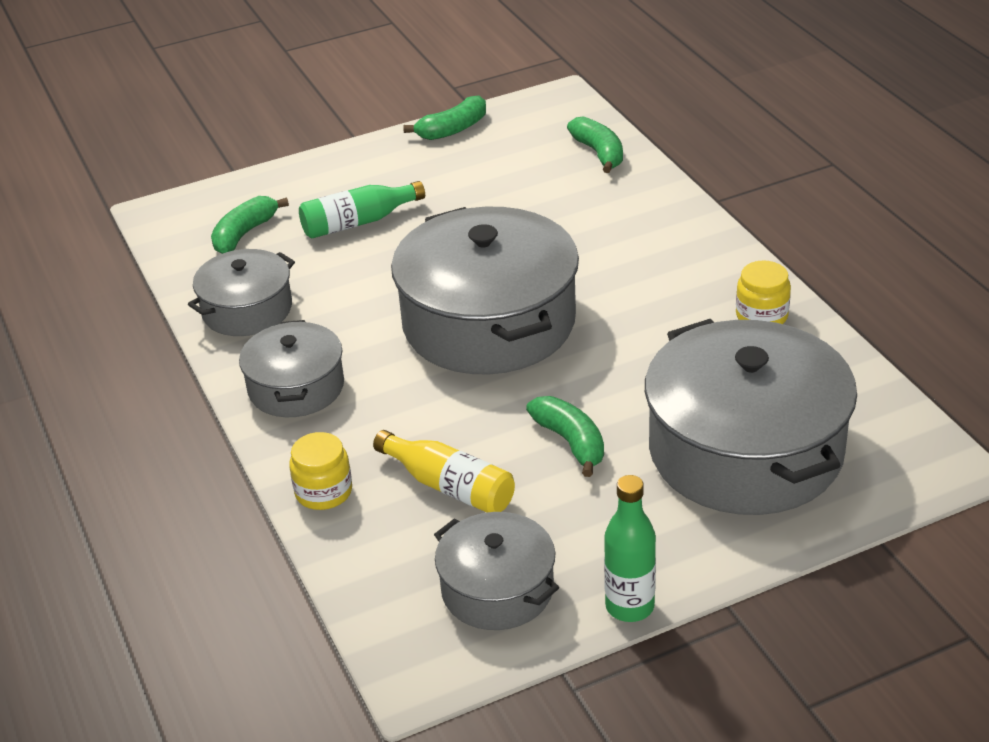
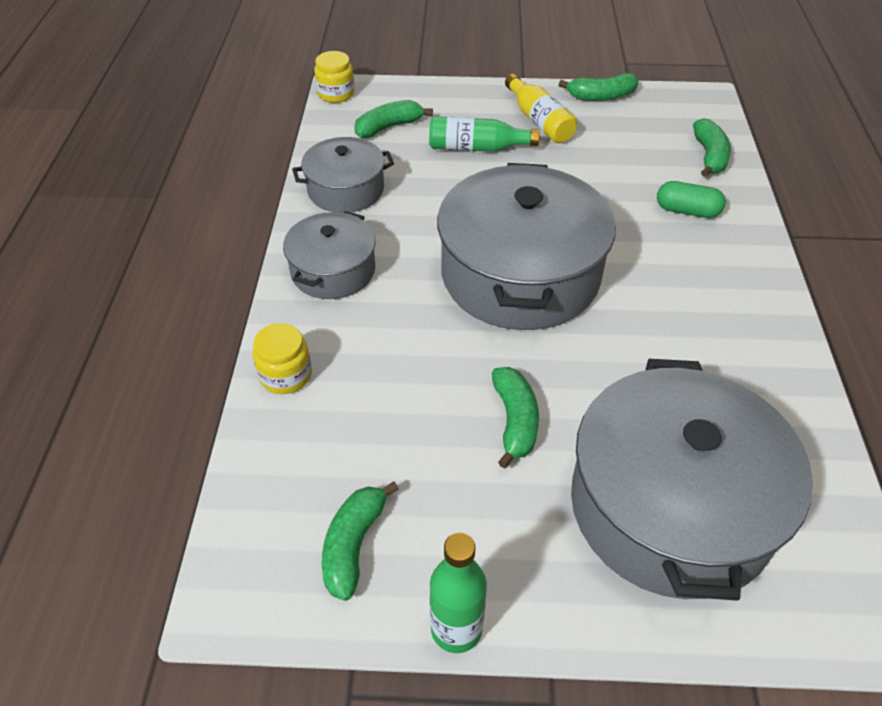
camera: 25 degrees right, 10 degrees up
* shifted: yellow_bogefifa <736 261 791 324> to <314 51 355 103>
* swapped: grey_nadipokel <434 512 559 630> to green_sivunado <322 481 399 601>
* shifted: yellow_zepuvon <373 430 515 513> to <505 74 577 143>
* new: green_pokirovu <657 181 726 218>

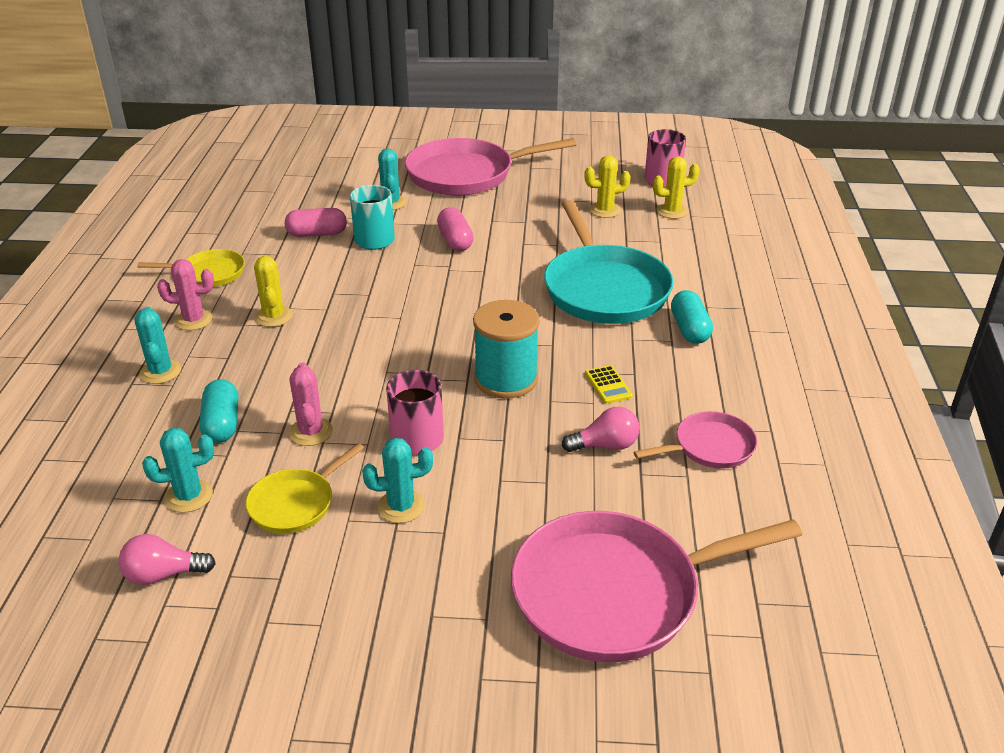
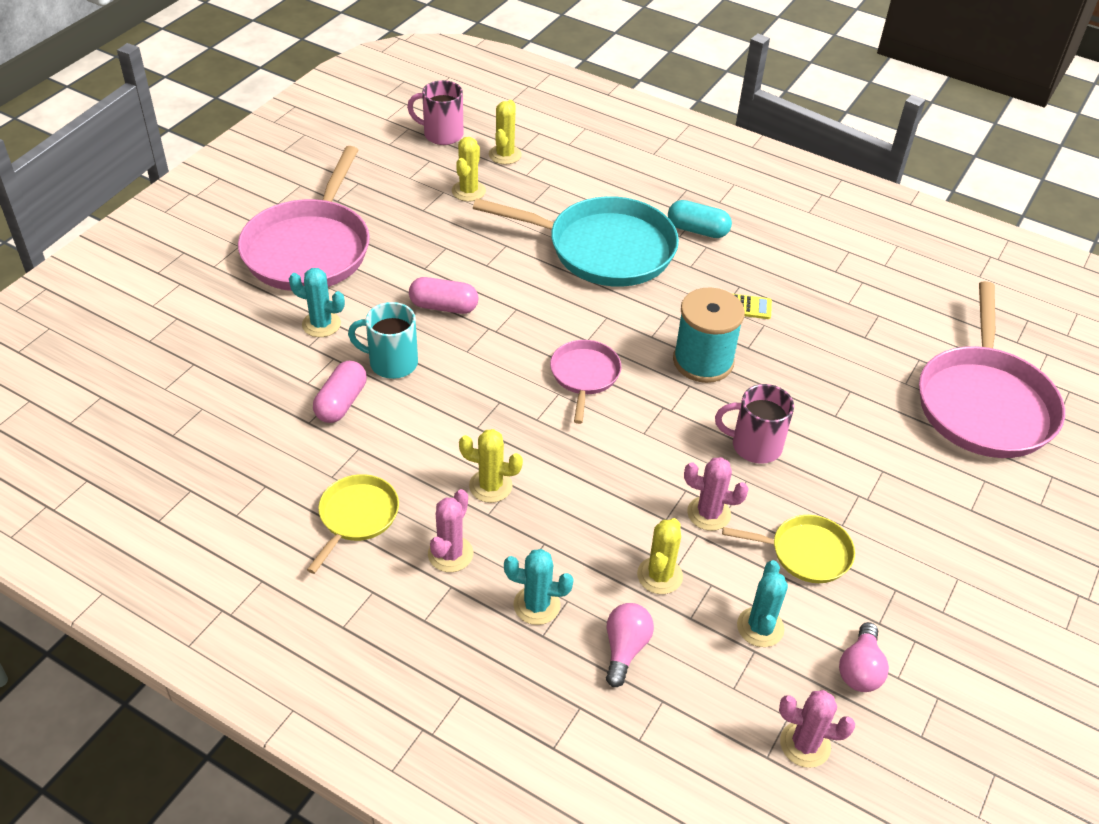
camera: 65 degrees left, 10 degrees up
* shifted: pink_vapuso <634 411 757 469> to <550 340 621 424>
* shifted: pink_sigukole <562 407 640 452> to <606 603 654 687>
* swapped: turquoise_pokirovu <199 379 238 443> to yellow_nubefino <637 518 683 594>
* rotated: yellow_vapuso <246 443 364 534> = <722 515 855 583> 60 degrees counterclockwise
* new: pink_nubefino <779 690 855 768>
* gone: turquoise_nubefino <362 438 433 523>

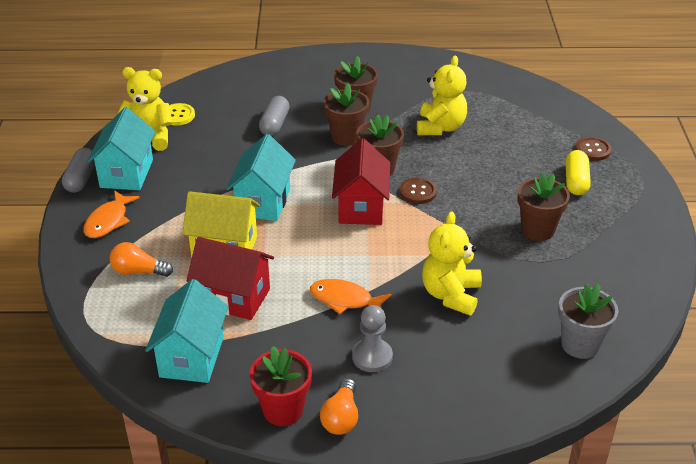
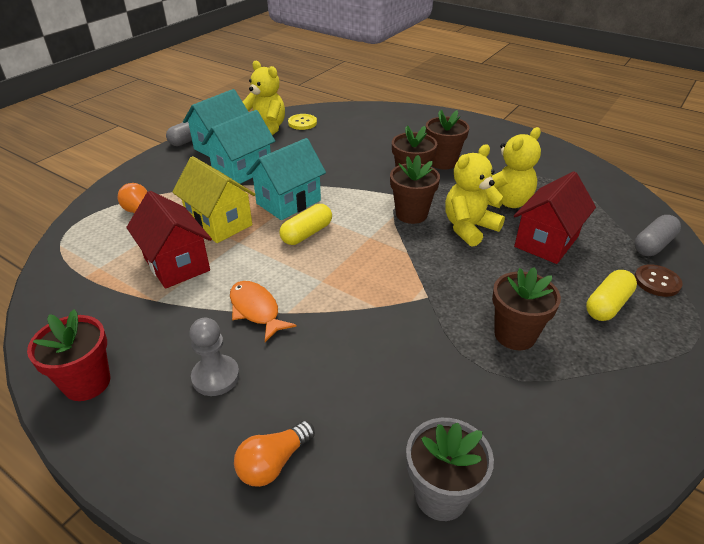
camera: 35 degrees right, 0 degrees up
* shifted: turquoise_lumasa <145 279 228 383> to <202 110 275 184>
* shifted: orange_sigukole <320 378 358 435> to <234 421 315 487>
* new: yellow_pokirovu <279 204 332 245>
* shifted: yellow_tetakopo <422 211 482 316> to <445 144 505 247>
* shifted: red_lumasa <332 139 390 225> to <514 171 596 264>
* shifted: grey_pokirovu <259 96 289 136> to <634 215 681 256>
* gone: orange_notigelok <83 190 140 238>
* gone: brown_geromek <400 178 437 204>

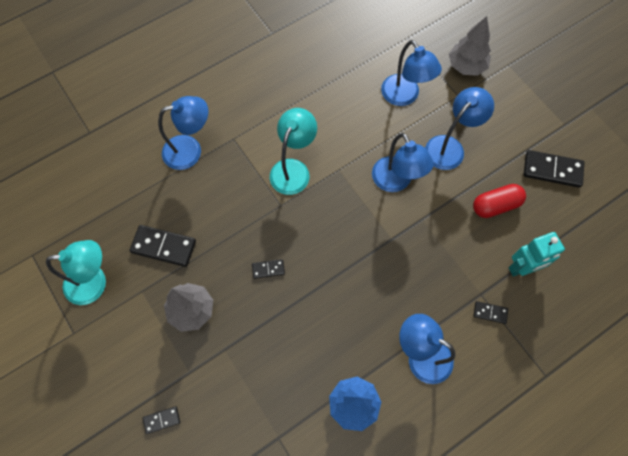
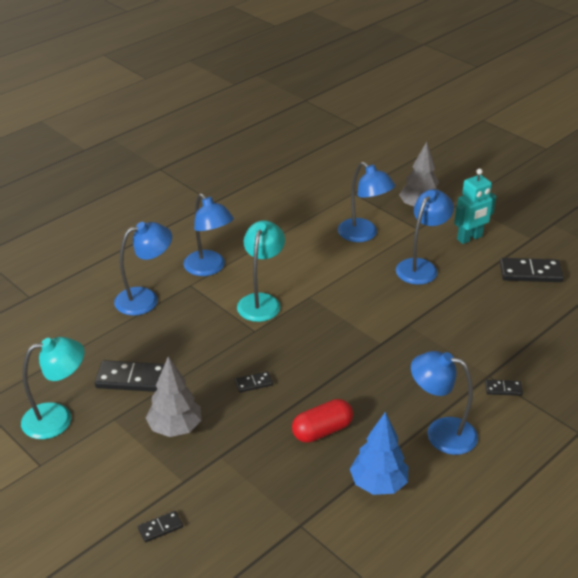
camera: 10 degrees left, 30 degrees down
* shifted: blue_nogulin <372 133 434 192> to <183 193 234 276>
* shifted: red_pokirovu <473 184 526 218> to <292 399 353 443>
* shifted: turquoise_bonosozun <509 232 565 277> to <454 169 496 244>

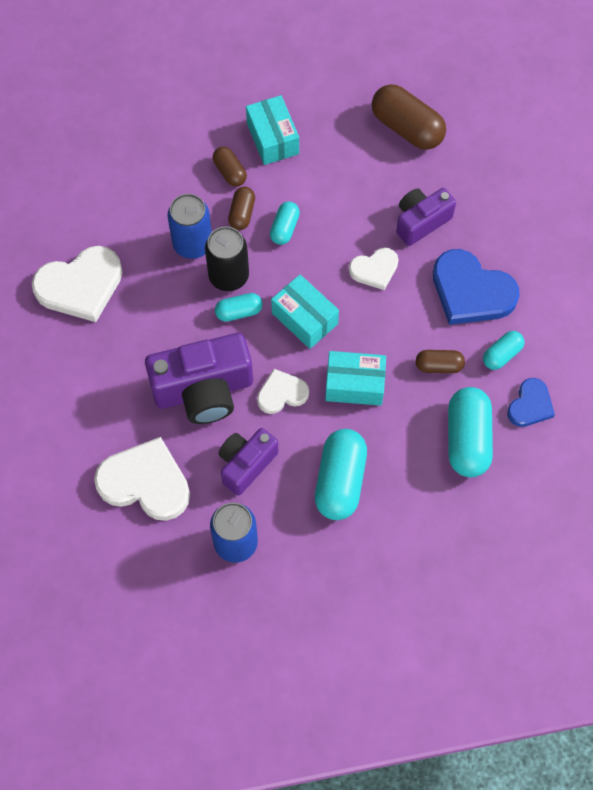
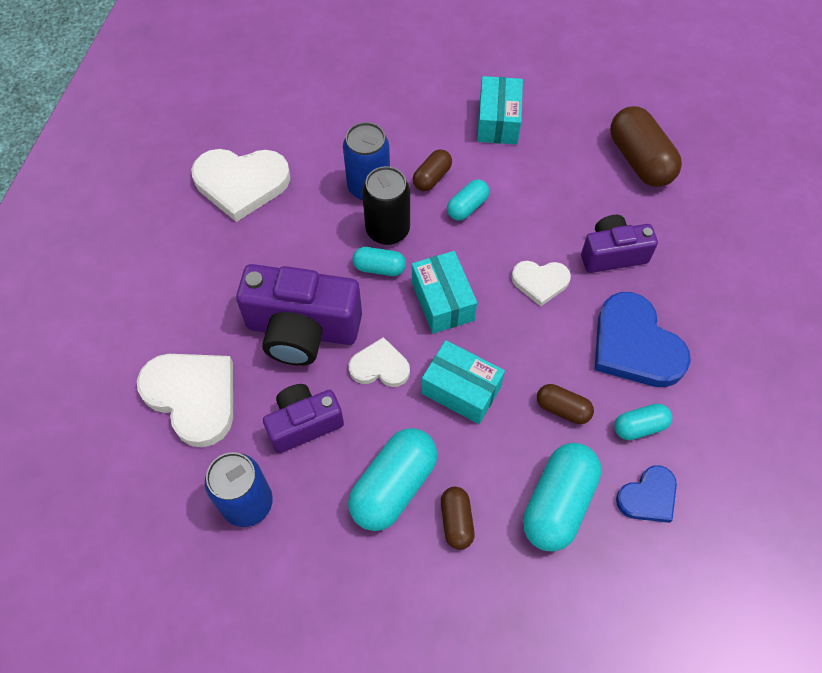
camera: 25 degrees right, 5 degrees down
* shifted: brown_pokirovu <213 147 247 187> to <441 487 475 550>

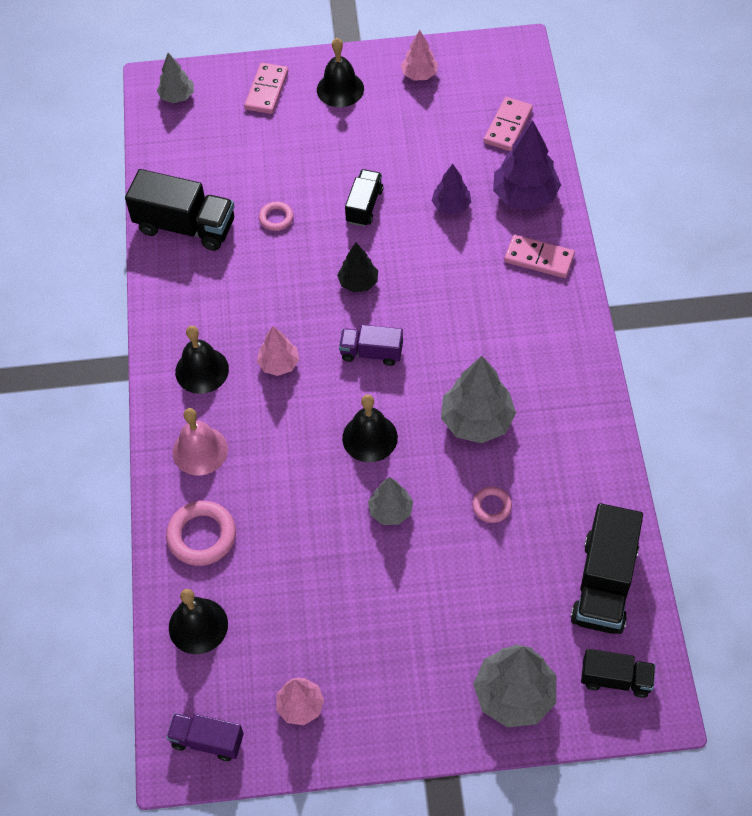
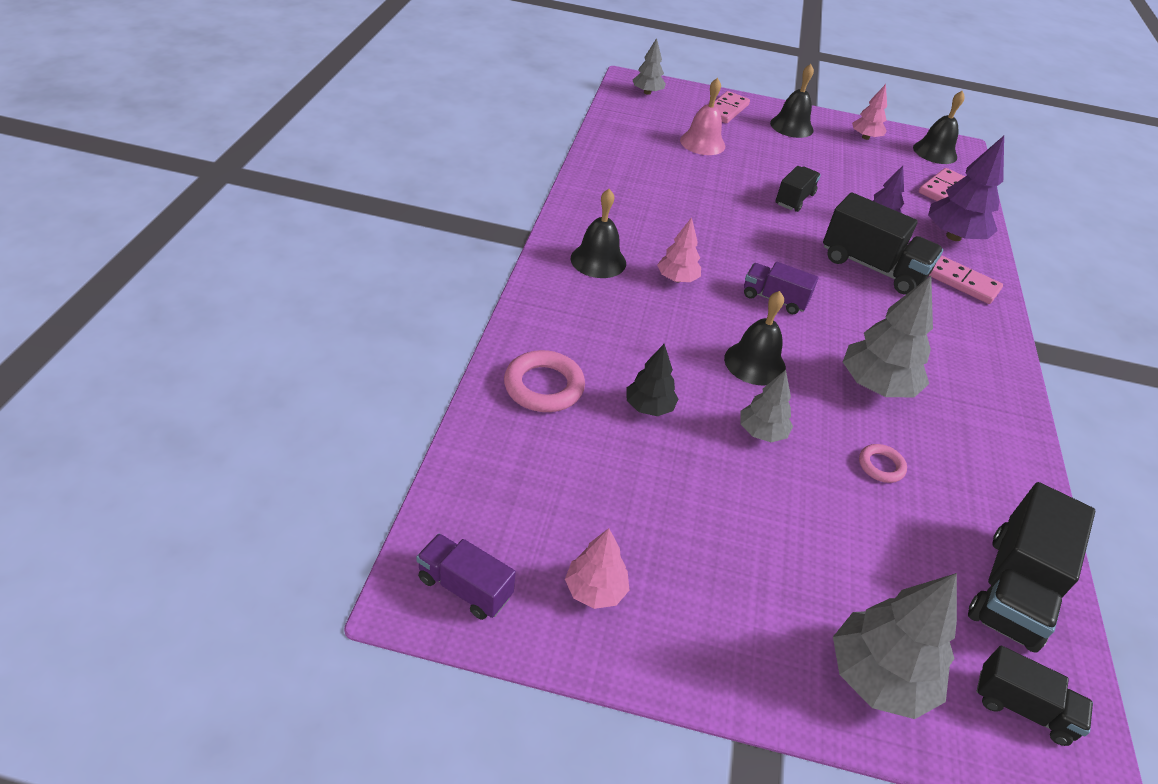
camera: 10 degrees right, 15 degrees down
* shifted: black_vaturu <337 243 378 293> to <626 344 678 416>
* shifted: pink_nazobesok <172 408 228 476> to <680 78 725 155>
* shifted: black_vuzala <125 169 234 251> to <823 192 943 295>
* shifted: black_nazobesok <169 589 228 654> to <913 91 965 164>
* gone: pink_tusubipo <259 202 294 231>

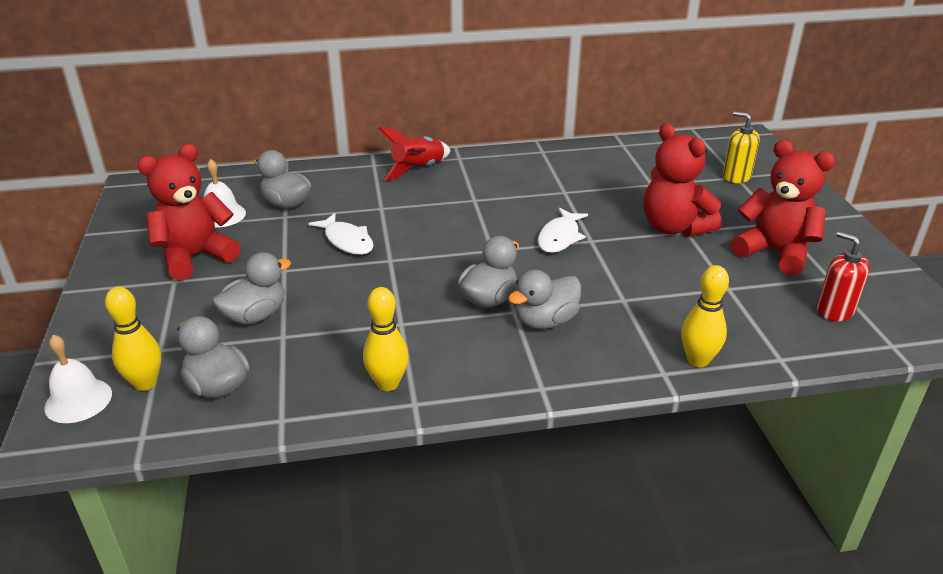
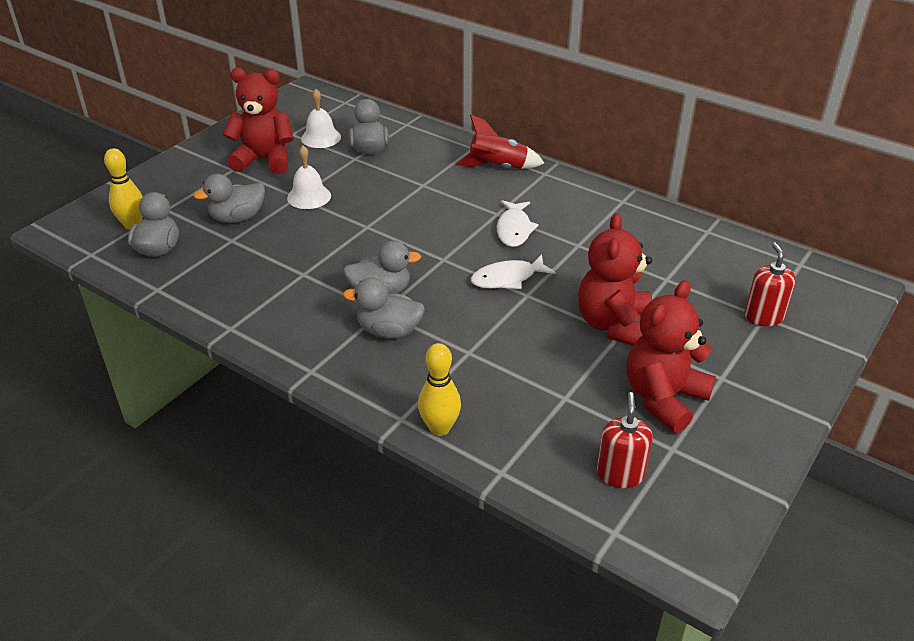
camera: 45 degrees right, 5 degrees up
* rotated: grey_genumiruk <212 252 291 325> = <193 174 265 223> 150 degrees clockwise
* shifted: white_nazobesok <44 335 112 423> to <287 145 331 209>
* shifted: white_notigelok <308 213 374 255> to <497 200 539 247>
* rotated: red_tetakopo <731 140 835 276> = <627 280 716 433> 135 degrees counterclockwise
* repainted: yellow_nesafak <723 111 760 183> to red_nesafak <744 242 796 326>
* gone: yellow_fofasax <363 287 409 391>

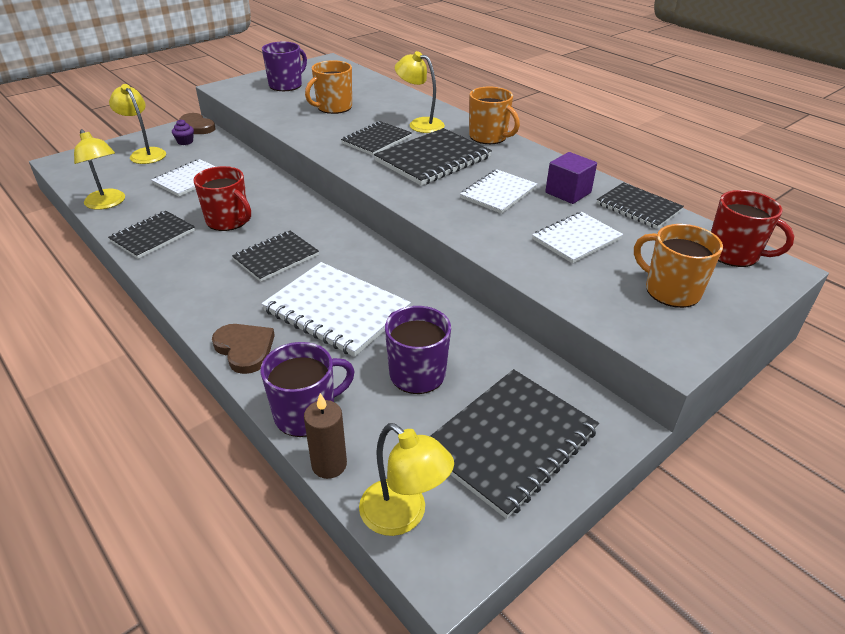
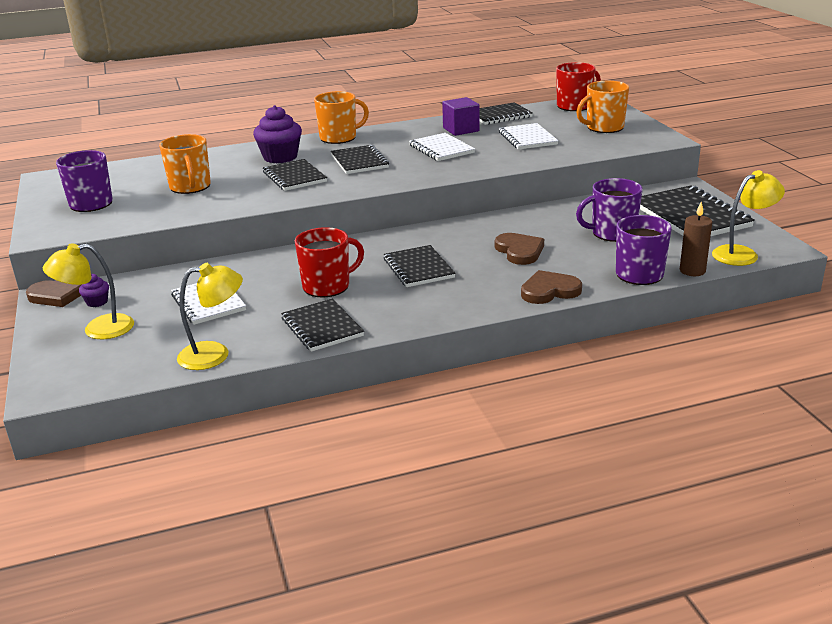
camera: 65 degrees left, 10 degrees down
* swapped: yellow_nogulin <395 51 445 133> to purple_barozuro <253 105 302 163>
* scaled: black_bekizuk <374 128 492 186> = <331 145 389 174> x0.64
* swapped: white_bekizuk <261 262 411 357> to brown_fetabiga <495 233 544 265>

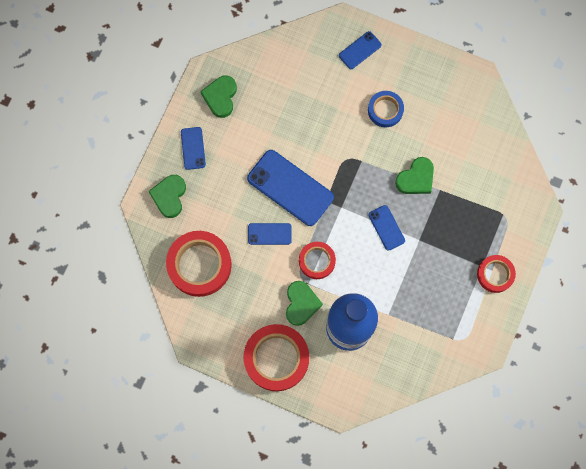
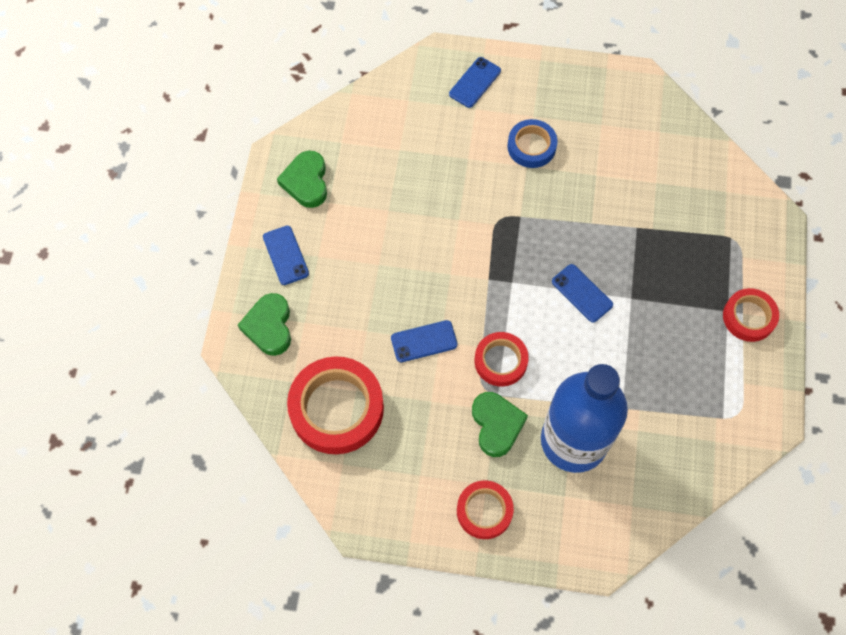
camera: 15 degrees left, 10 degrees down
* scaled: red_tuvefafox <243 324 309 391> = <457 480 514 539> x0.57
* gone: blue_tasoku <247 150 334 226>
* gone: green_fetabiga <395 157 434 194>

